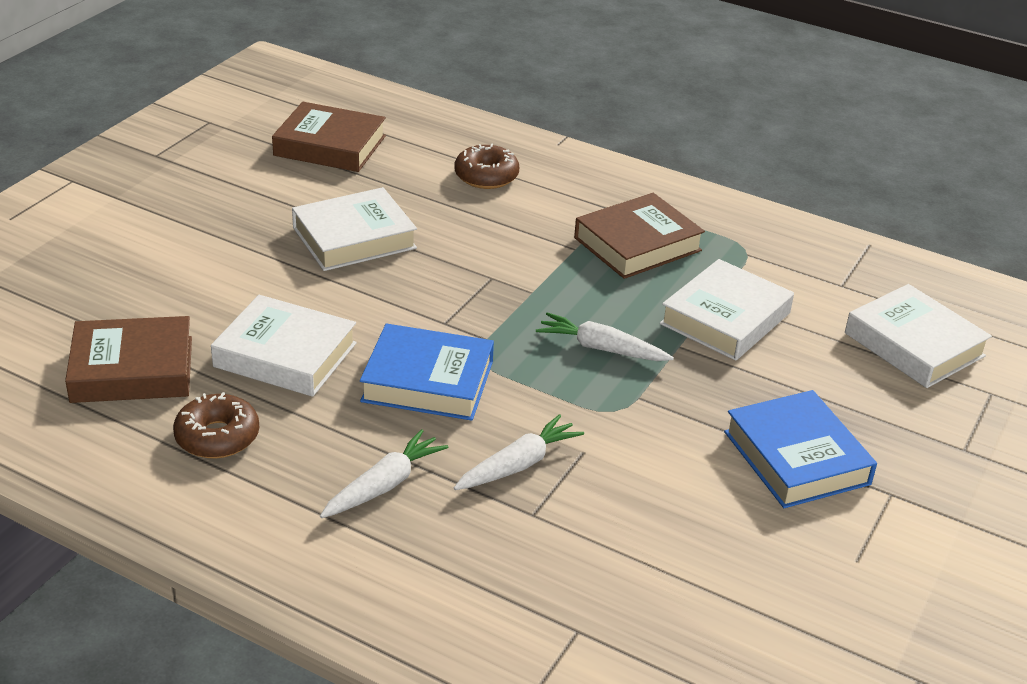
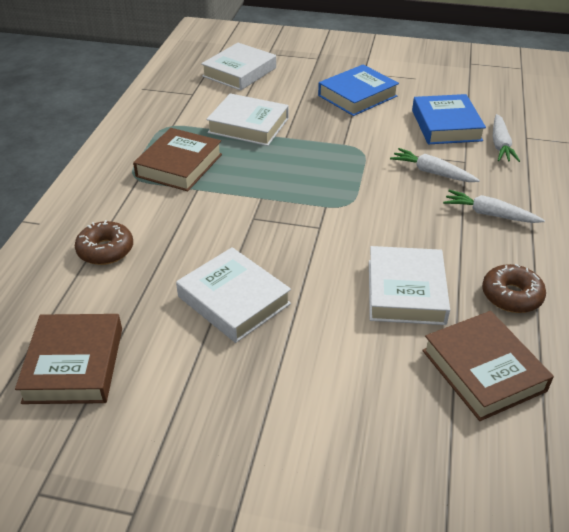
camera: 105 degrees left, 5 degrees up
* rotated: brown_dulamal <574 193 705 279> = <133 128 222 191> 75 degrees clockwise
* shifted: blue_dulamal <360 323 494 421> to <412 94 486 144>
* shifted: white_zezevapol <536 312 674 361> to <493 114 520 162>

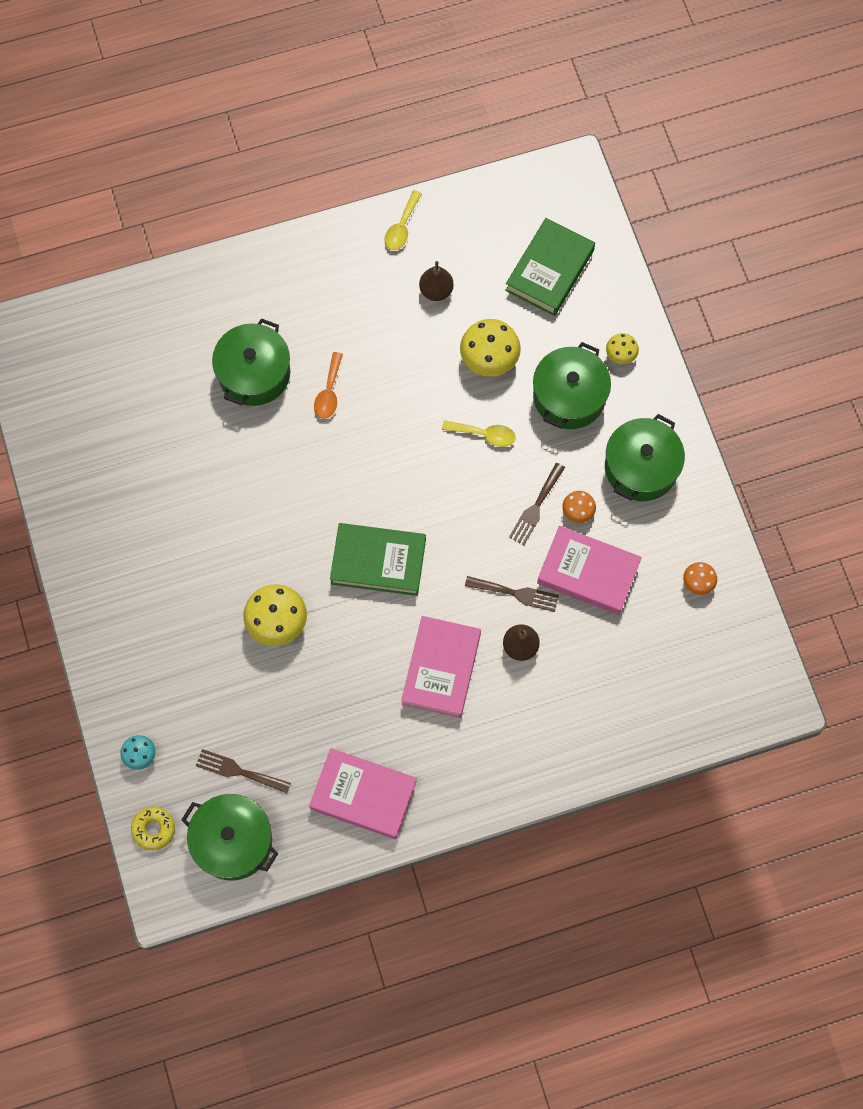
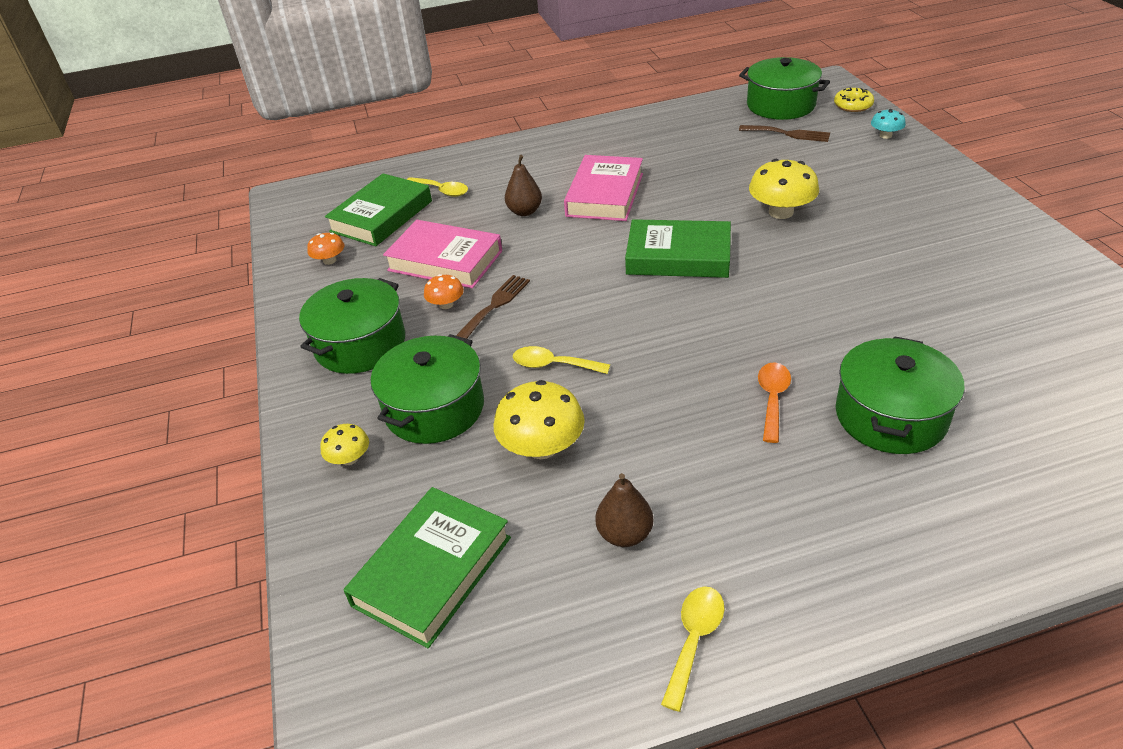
camera: 175 degrees left, 30 degrees down
* new: green_dulamal <325 173 432 246>
* new: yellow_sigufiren <407 177 468 197>
* gone: pink_dulamal <309 748 417 839>
* gone: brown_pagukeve <465 576 559 612>

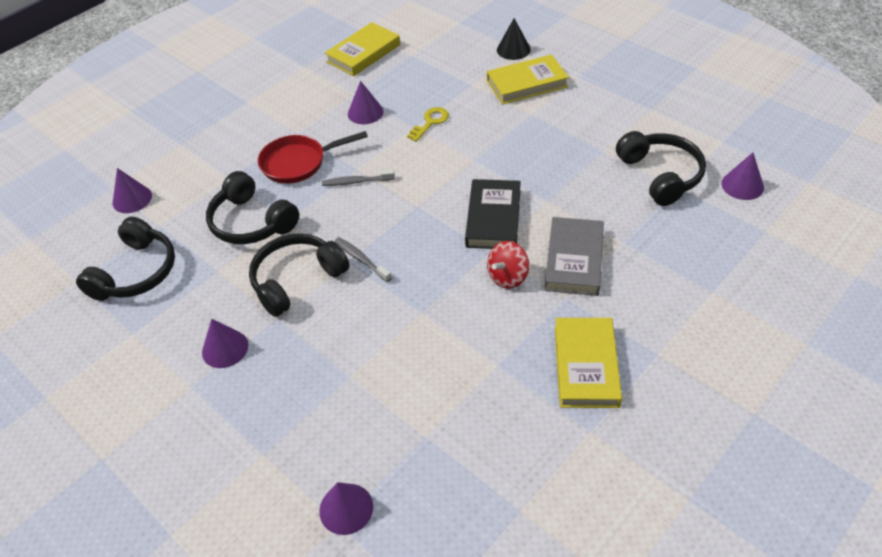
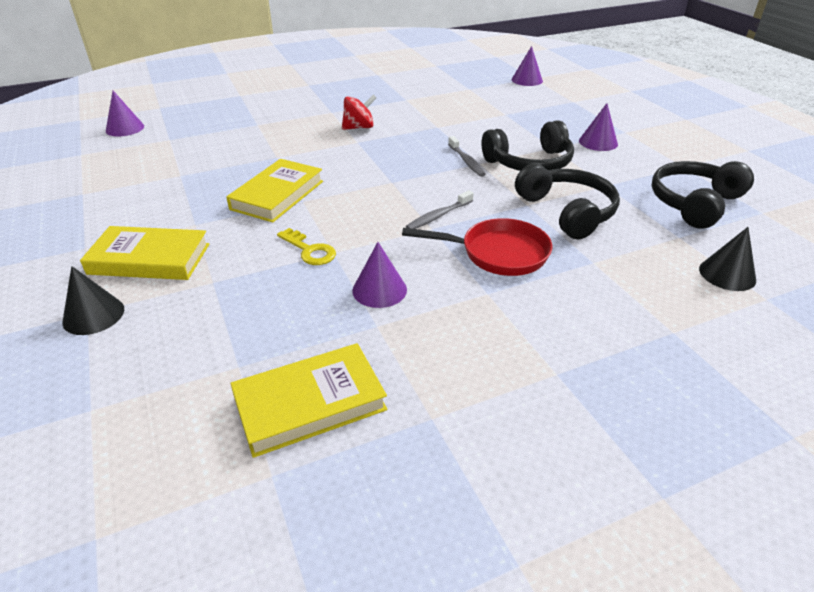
camera: 160 degrees left, 10 degrees down
* shifted: yellow_dulamal <555 318 622 408> to <226 159 323 222>
* rotated: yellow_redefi <407 107 449 142> = <277 228 336 265> 105 degrees counterclockwise
* rotated: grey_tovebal <322 169 395 186> = <406 190 474 229> 120 degrees clockwise
* repainted: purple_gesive <113 168 152 213> to black_gesive <699 227 756 291>
* gone: black_dulamal <465 179 521 249>
* gone: grey_dulamal <545 217 604 296>
* gone: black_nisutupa <616 131 706 206>

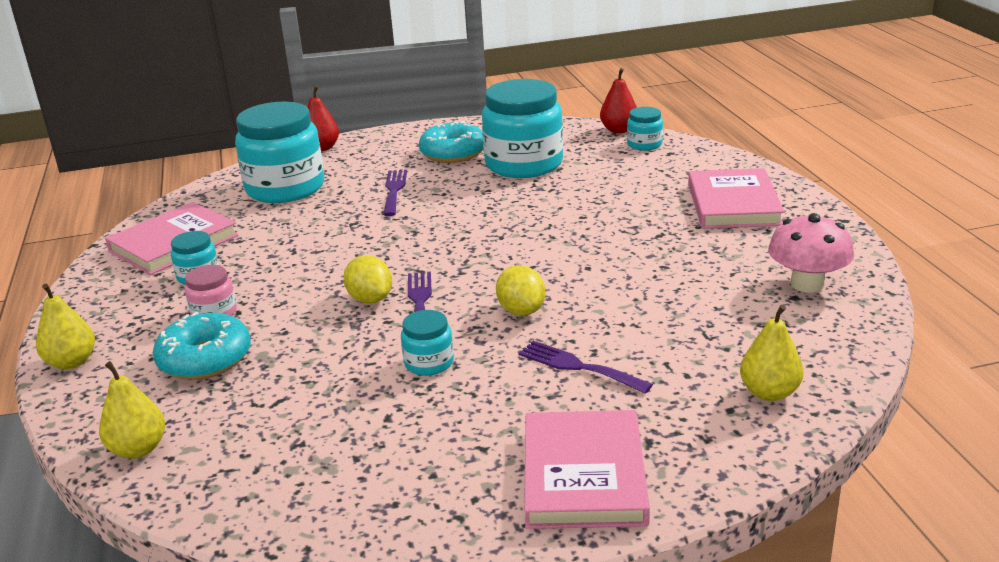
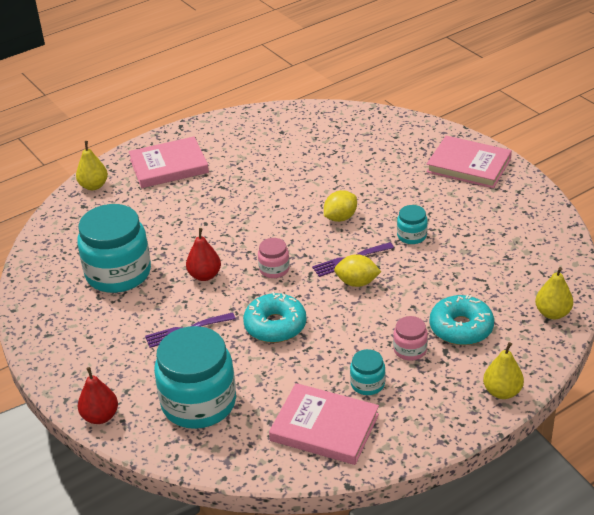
camera: 110 degrees left, 10 degrees up
* shifted: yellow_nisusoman <740 305 803 401> to <76 141 108 190>
* shifted: red_nisusoman <600 68 637 133> to <186 228 221 281>
* shifted: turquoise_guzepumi <419 121 484 163> to <243 292 307 343>
* new: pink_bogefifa <258 238 290 278>
* rotated: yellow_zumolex <343 255 392 304> = <334 254 381 287> 60 degrees clockwise
* rotated: pink_dulamal <524 410 650 529> = <426 136 512 188> 45 degrees clockwise
* gone: purple_pagukeve <519 341 653 394>
* gone: turquoise_bogefifa <627 107 663 151>
* gone: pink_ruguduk <768 213 854 293>

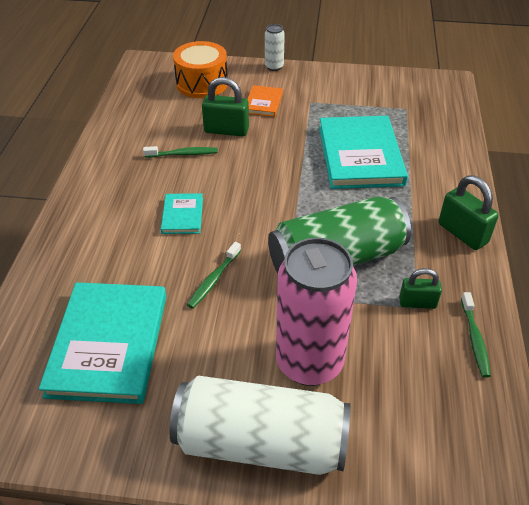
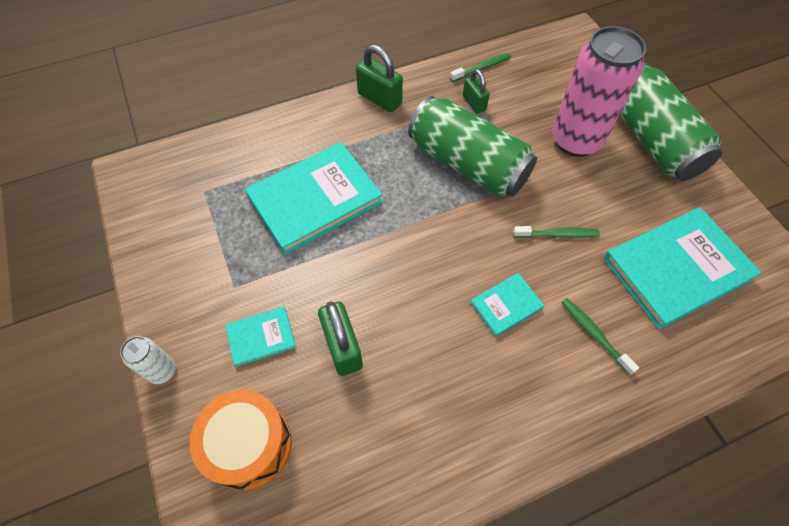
camera: 120 degrees left, 15 degrees up
* repainted: orange_dulamal <247 85 283 117> to turquoise_dulamal <226 307 296 367>
* rotated: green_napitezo <439 175 499 250> = <356 44 403 112> 75 degrees counterclockwise
* shifted: green_tovebal <143 146 218 158> to <561 298 639 375>
* repainted: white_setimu <169 376 351 475> to green_setimu <620 63 723 181>

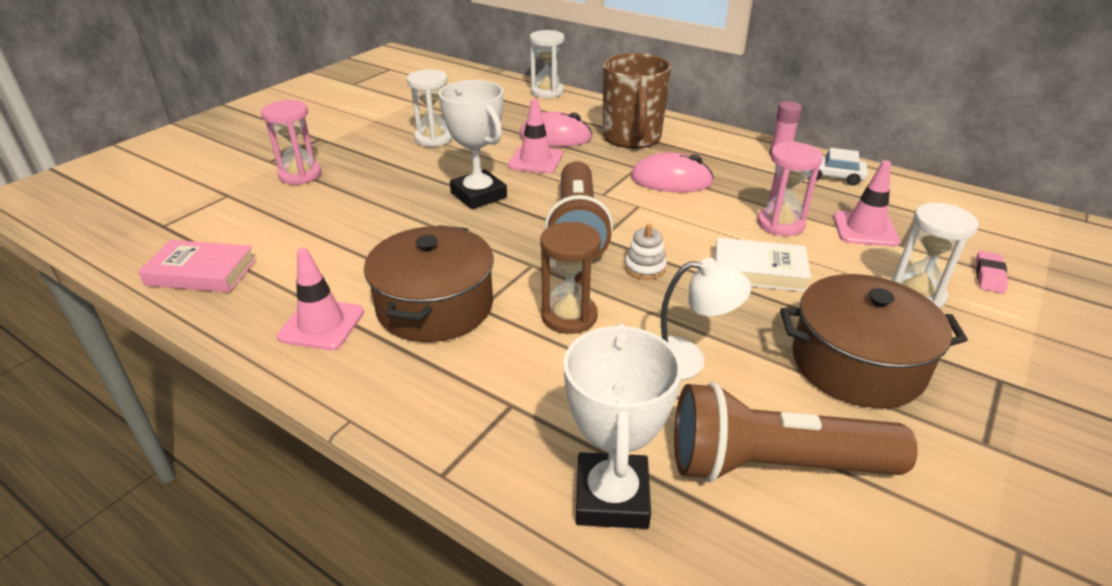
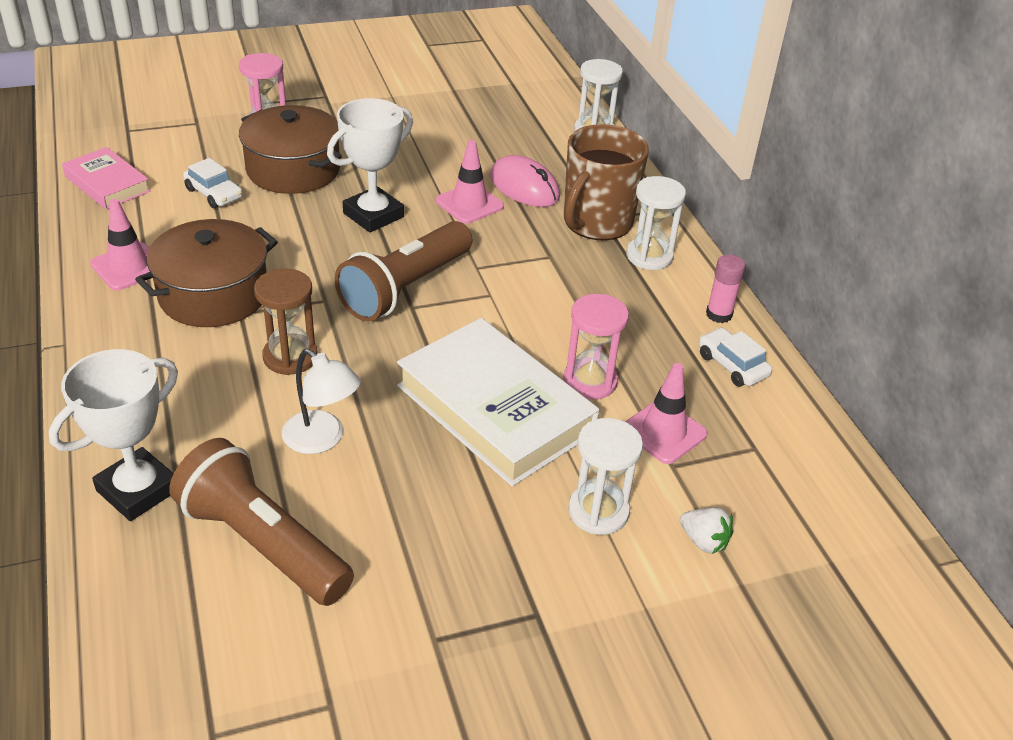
camera: 35 degrees right, 5 degrees up
* new: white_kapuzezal <183 158 243 208>
* shifted: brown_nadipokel <780 274 968 408> to <239 105 342 194>
* rotated: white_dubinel <438 80 507 209> = <327 98 413 232> 45 degrees clockwise
* scaled: white_dulamal <714 237 811 292> = <397 318 599 486> x1.82
* shifted: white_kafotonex <407 69 453 147> to <626 176 686 270>
* swapped: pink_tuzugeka <976 251 1008 294> to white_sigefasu <680 507 733 554>
* gone: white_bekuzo <625 224 667 280>
* gone: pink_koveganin <631 152 714 192>

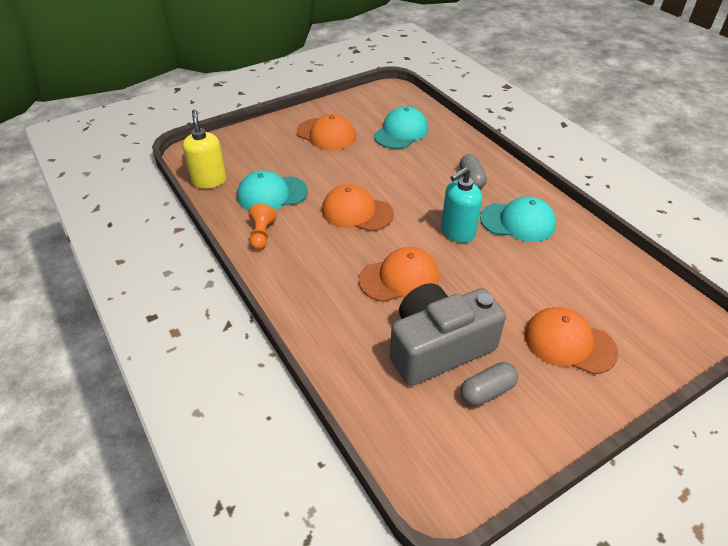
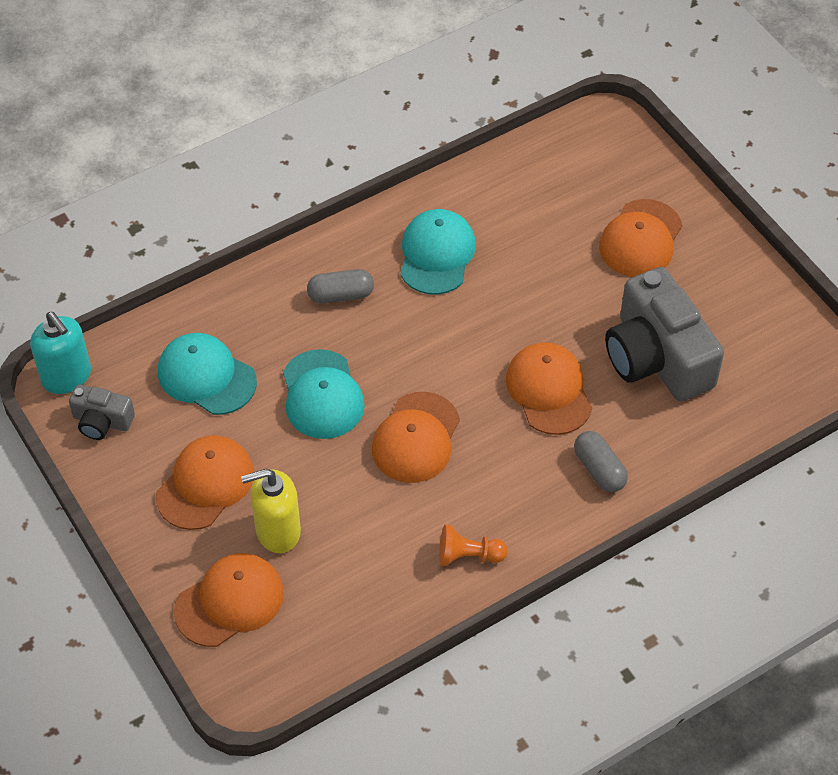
camera: 90 degrees left, 10 degrees up
* shifted: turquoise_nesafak <441 167 482 243> to <30 312 91 394>
* new: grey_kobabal <69 384 135 440>
* new: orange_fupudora <174 553 284 647>
* shifted: yellow_nesafak <183 109 226 189> to <241 469 301 553>
* shifted: turquoise_fupudora <237 170 308 211> to <283 349 365 439>
* shifted: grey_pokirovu <460 362 518 406> to <574 431 628 492>

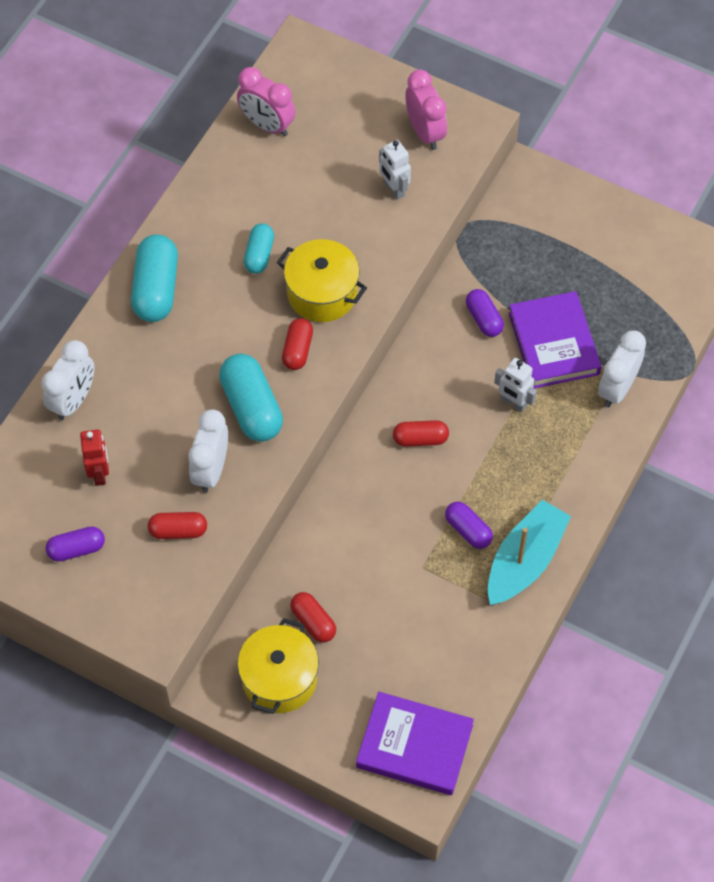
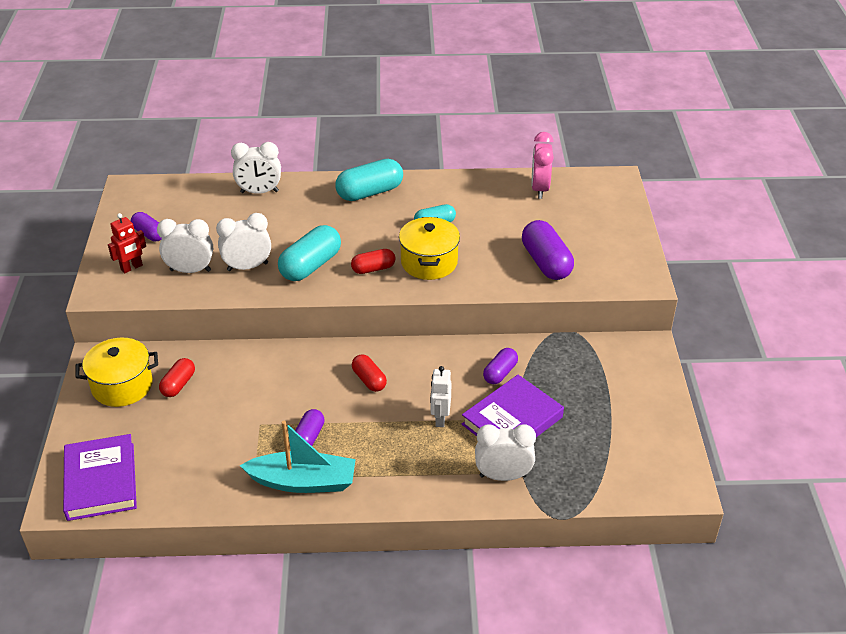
camera: 60 degrees right, 20 degrees down
* shifted: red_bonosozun <80 430 109 486> to <108 213 146 274>
* swapped: red_pokirovu <148 512 207 539> to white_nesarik <157 219 213 273>
* swapped: white_bonosozun <379 140 411 200> to purple_pokirovu <522 220 574 280>
* gone: pink_nesarik <405 69 447 150>

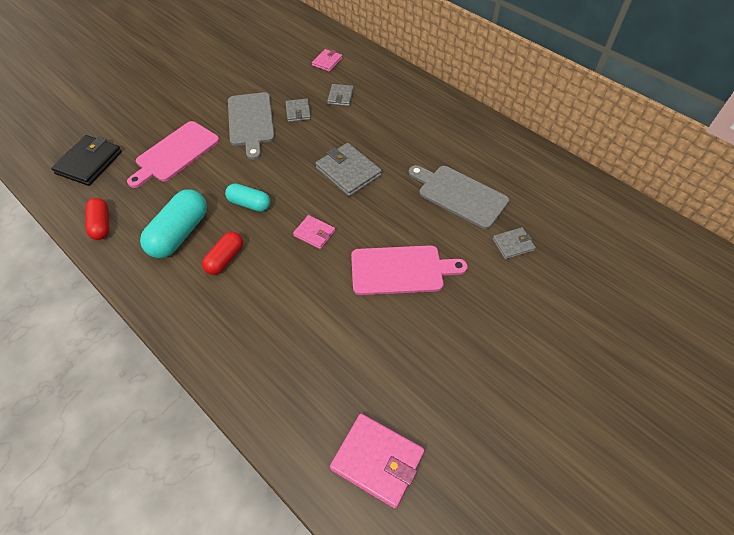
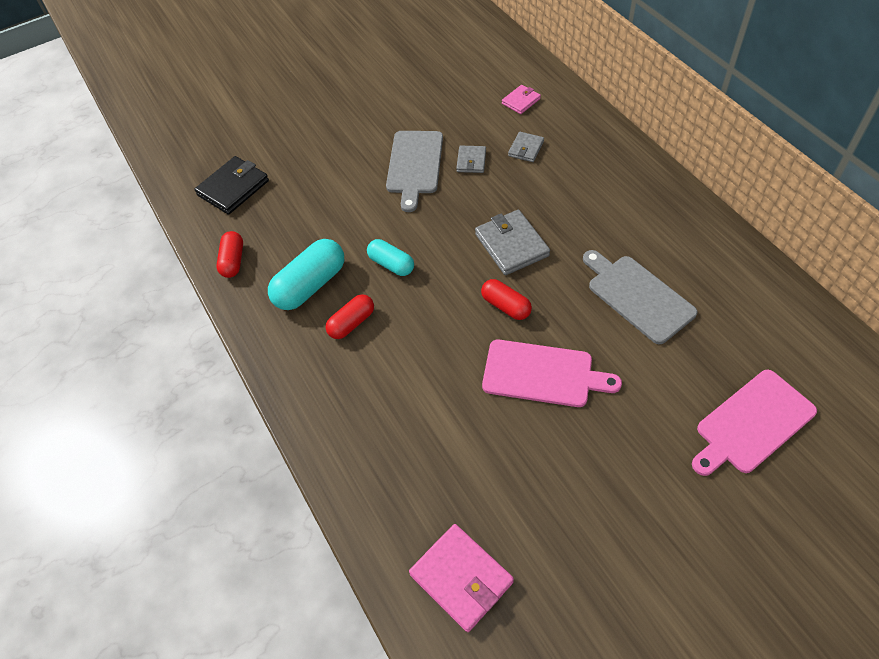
camera: 20 degrees right, 0 degrees up
* new: red_pokirovu <481 279 532 320>
* shifted: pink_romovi <127 121 220 188> to <692 370 817 476>
* gone: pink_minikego <293 215 335 249>
* gone: grey_minikego <492 227 536 259>

